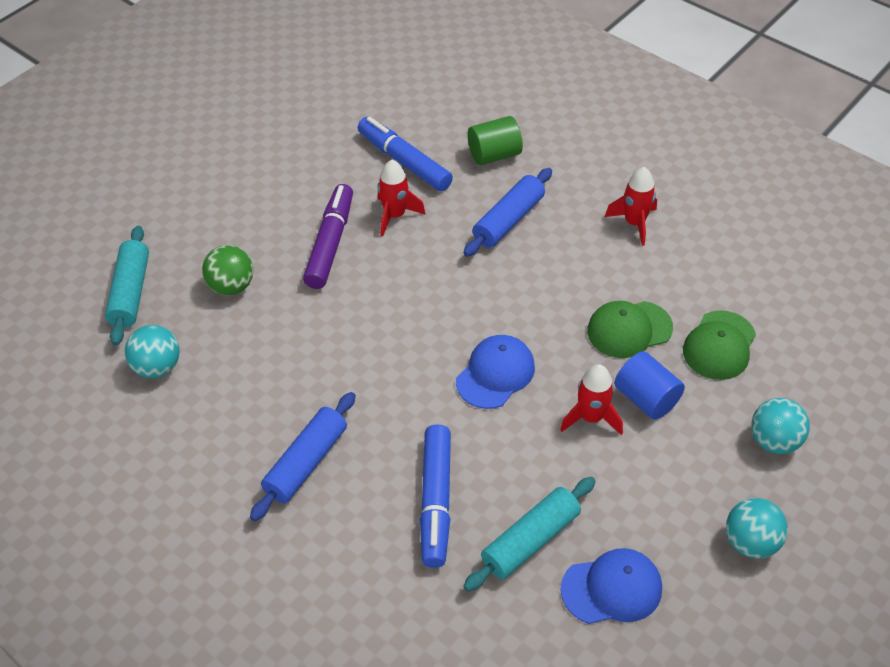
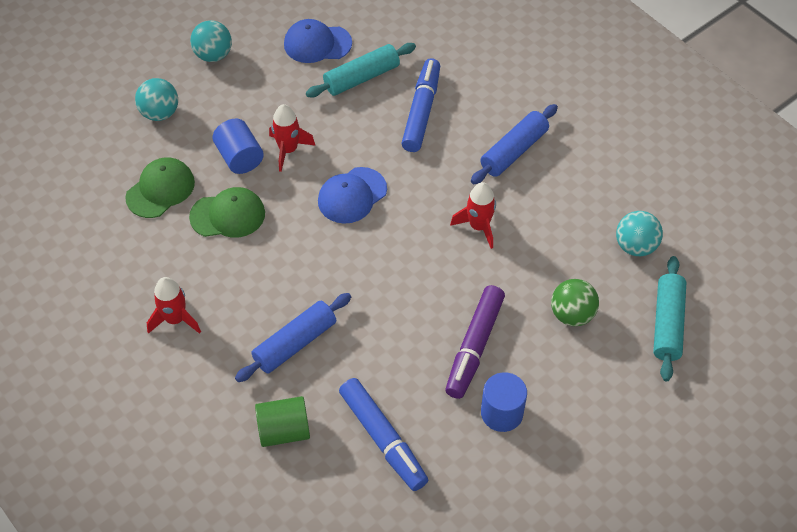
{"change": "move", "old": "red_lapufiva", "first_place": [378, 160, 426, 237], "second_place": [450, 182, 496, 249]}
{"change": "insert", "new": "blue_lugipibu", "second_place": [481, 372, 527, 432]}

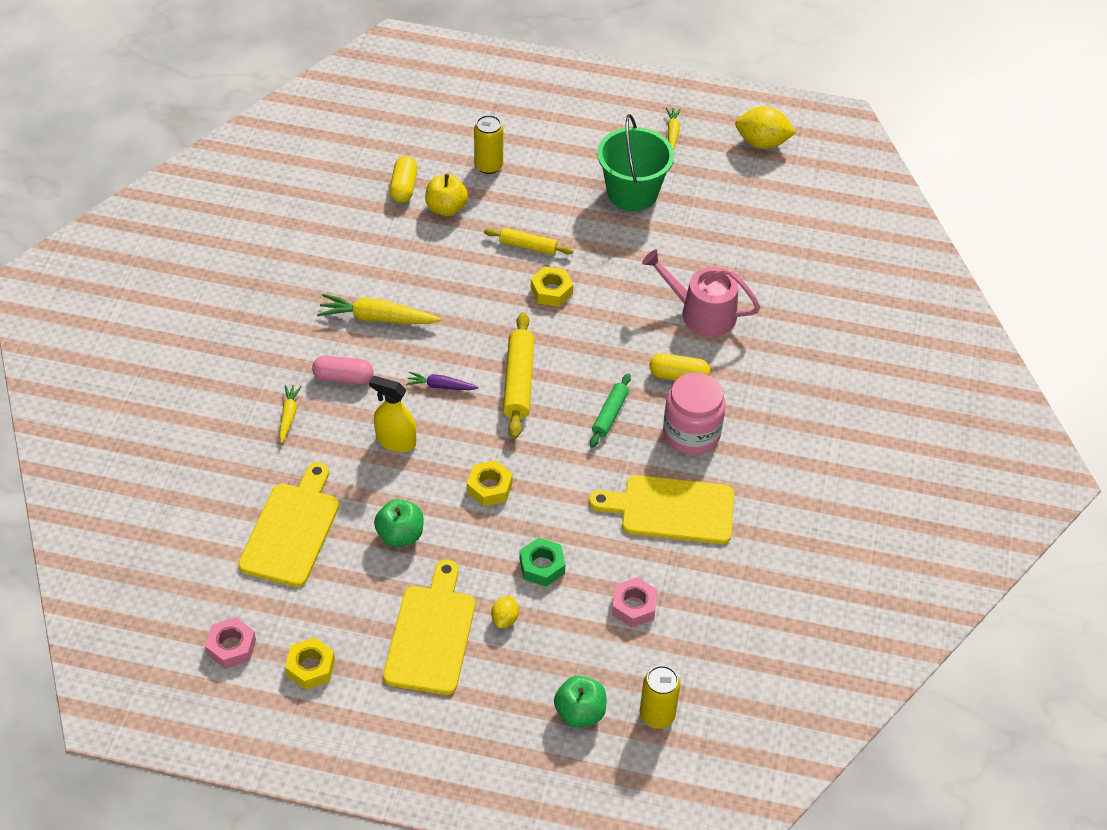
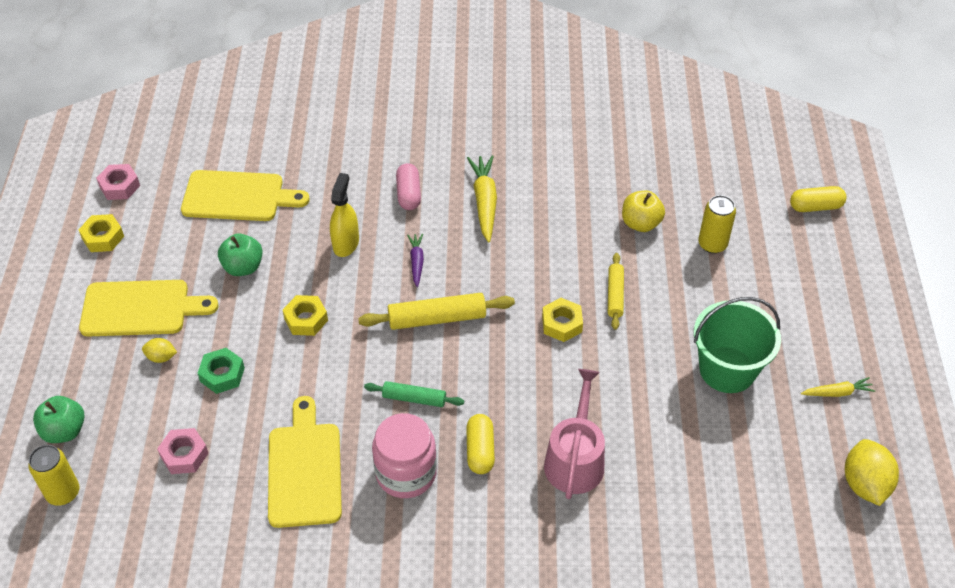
{"change": "delete", "old": "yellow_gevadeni", "first_place": [279, 385, 302, 443]}
{"change": "move", "old": "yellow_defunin", "first_place": [390, 156, 417, 203], "second_place": [790, 186, 847, 212]}

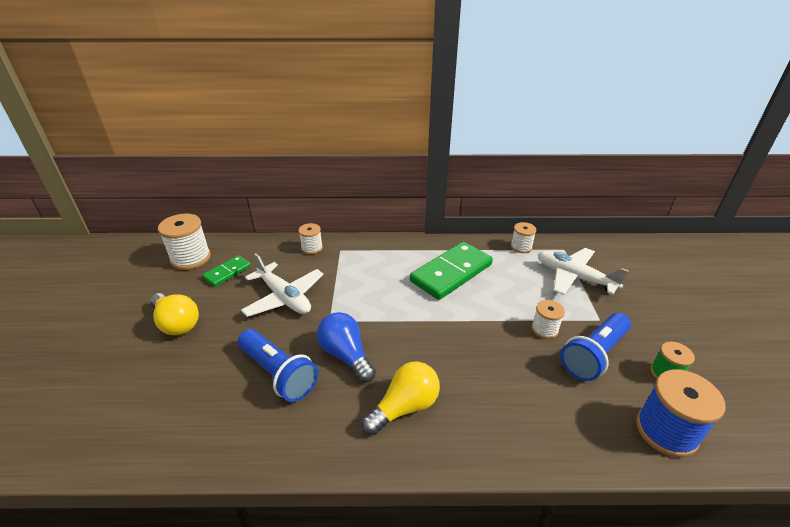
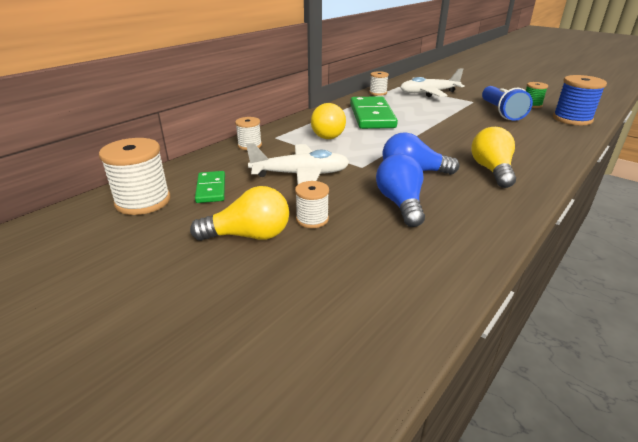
{"change": "replace", "old": "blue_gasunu", "new": "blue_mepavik", "first_place": [238, 329, 319, 402], "second_place": [376, 154, 425, 227]}
{"change": "move", "old": "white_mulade", "first_place": [532, 300, 565, 339], "second_place": [295, 181, 329, 228]}
{"change": "insert", "new": "yellow_mepavik", "second_place": [311, 103, 346, 139]}

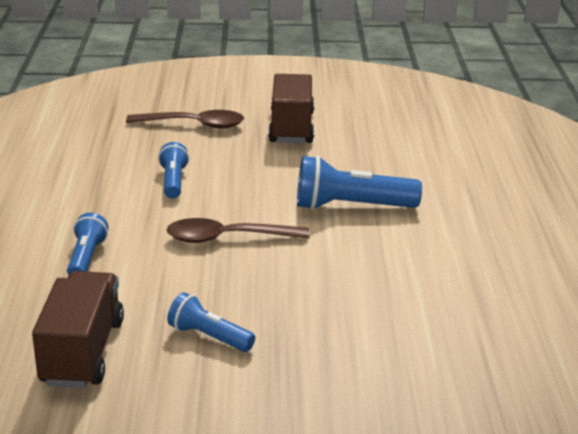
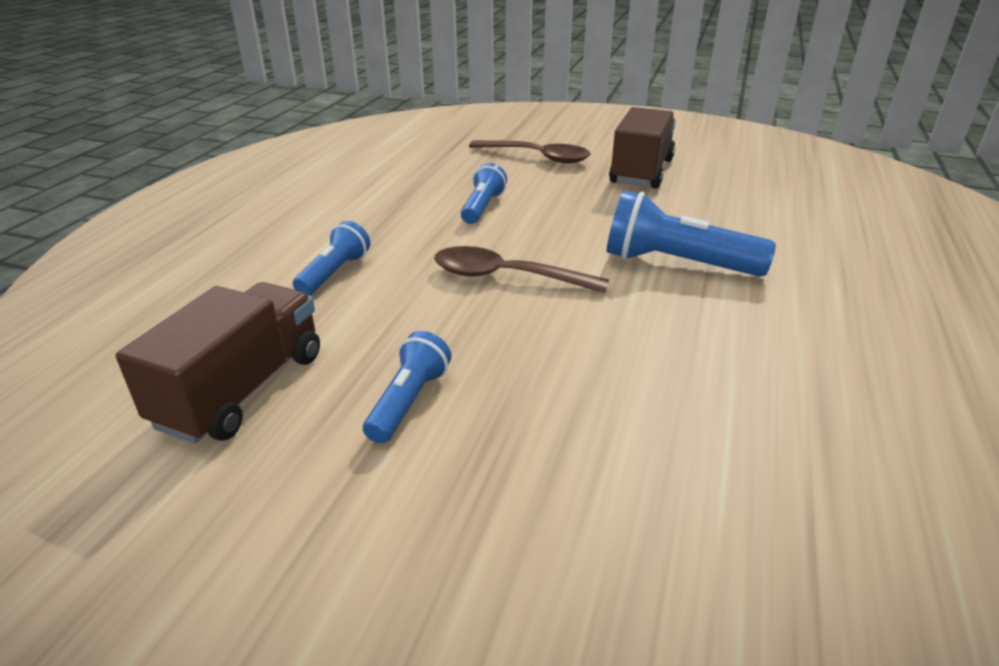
{"change": "rotate", "old": "blue_gasunu", "first_place": [167, 292, 255, 352], "second_place": [363, 331, 451, 444], "degrees": 60}

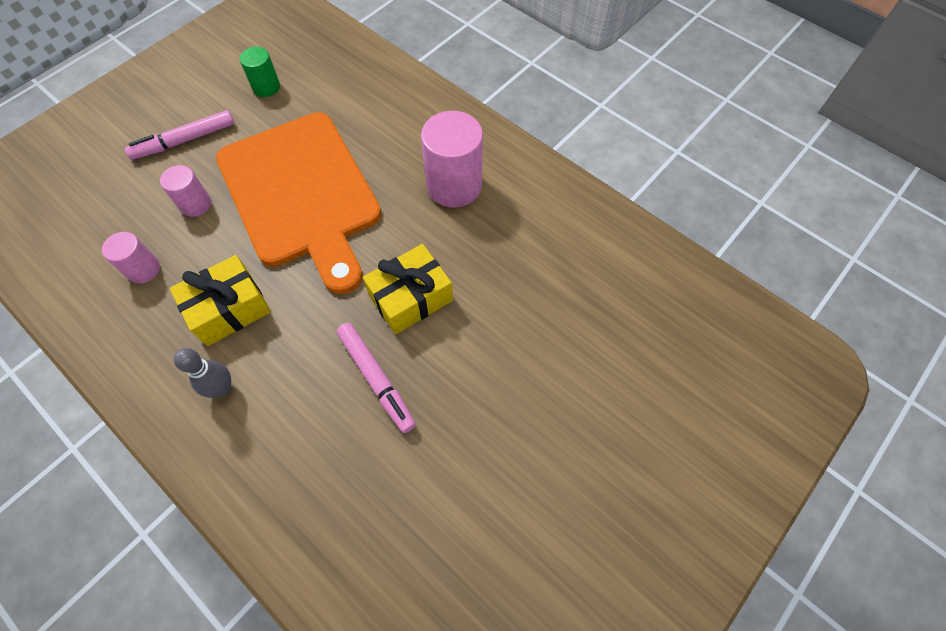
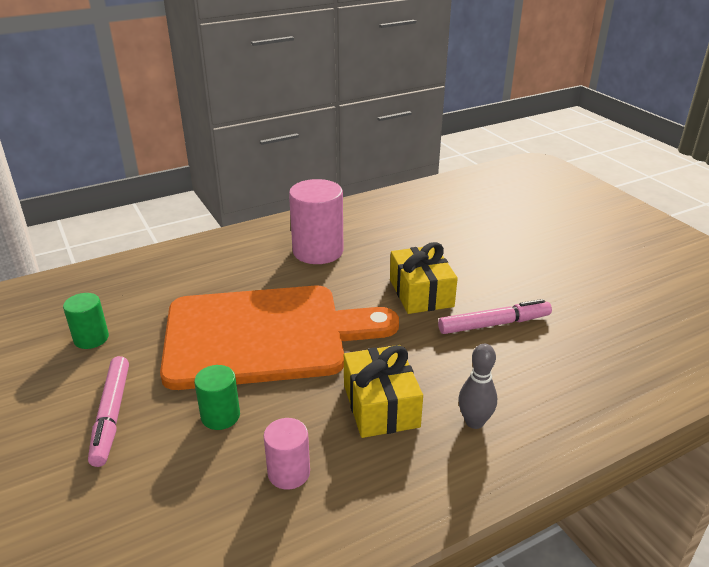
{"change": "recolor", "old": "pink_lugipibu", "new": "green_lugipibu", "first_place": [160, 165, 211, 217], "second_place": [194, 365, 240, 430]}

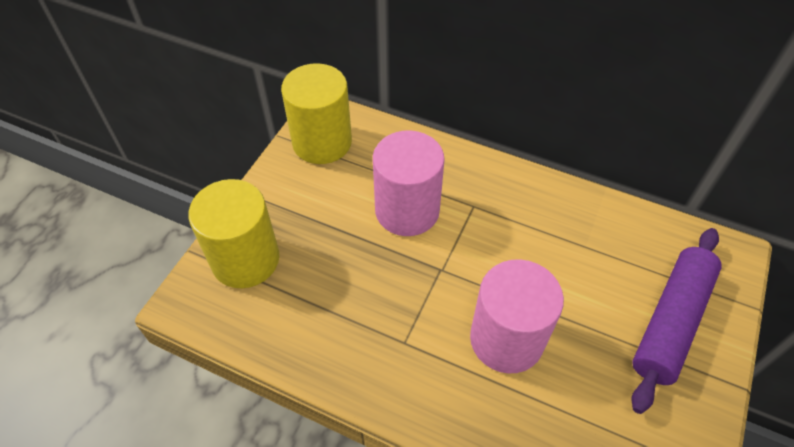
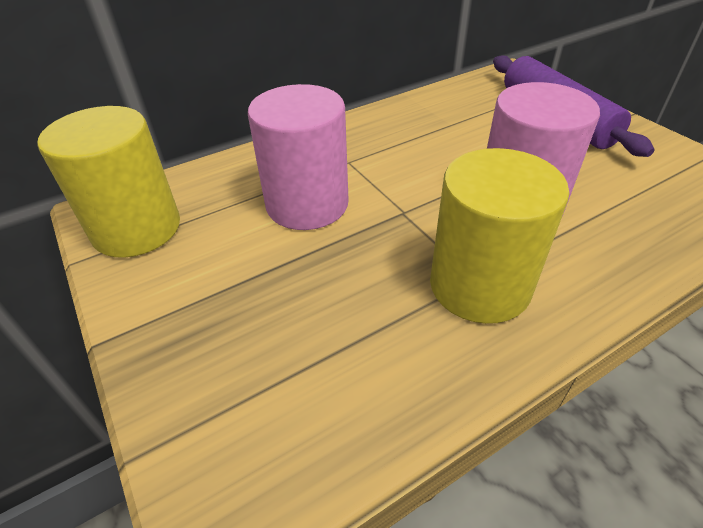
{"change": "move", "old": "yellow_lugipibu", "first_place": [188, 179, 279, 288], "second_place": [430, 148, 569, 324]}

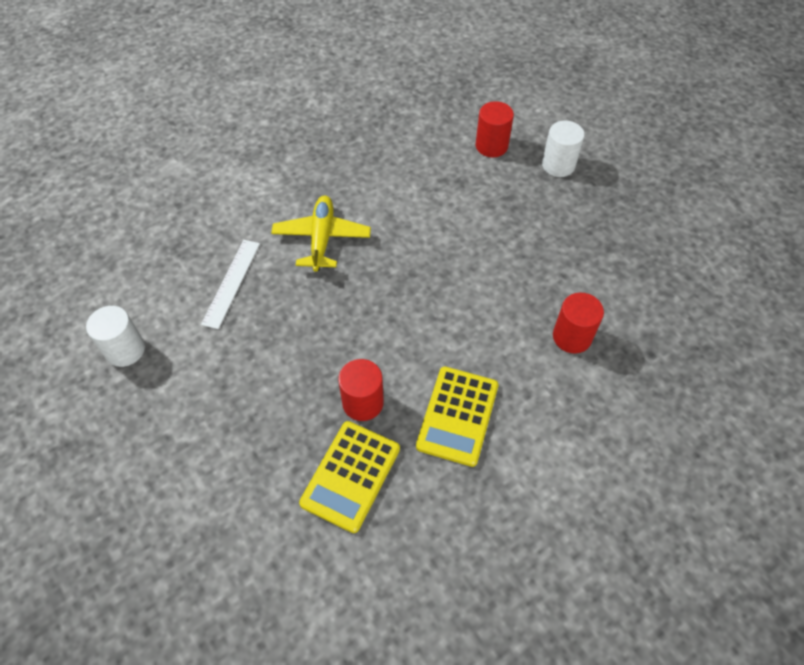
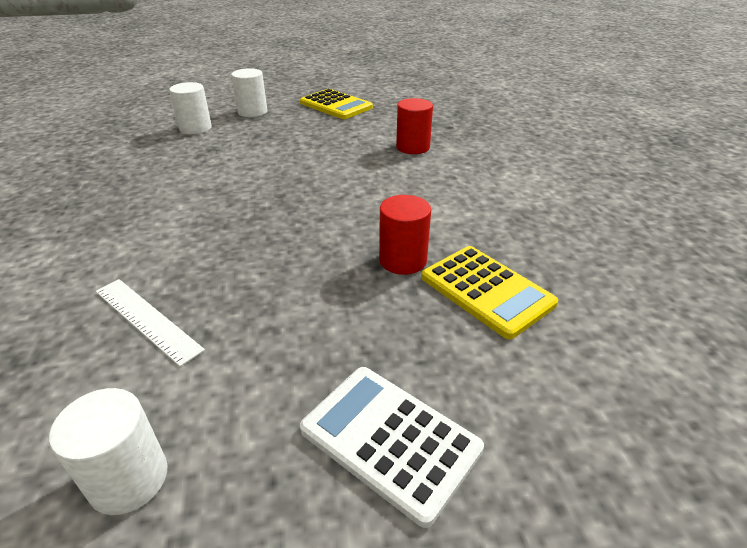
{"change": "delete", "old": "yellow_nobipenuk", "first_place": [271, 196, 371, 272]}
{"change": "move", "old": "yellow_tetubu", "first_place": [416, 366, 499, 467], "second_place": [300, 89, 373, 119]}
{"change": "recolor", "old": "red_lugipibu", "new": "white_lugipibu", "first_place": [476, 101, 514, 157], "second_place": [169, 82, 212, 134]}
{"change": "insert", "new": "white_tetubu", "second_place": [300, 367, 484, 528]}

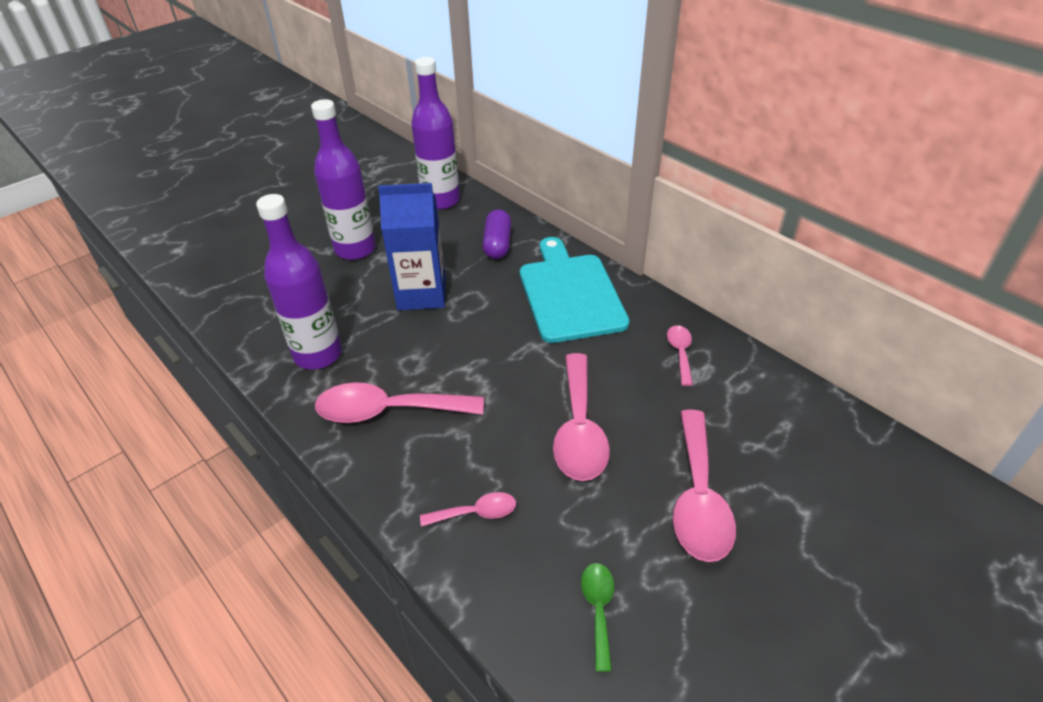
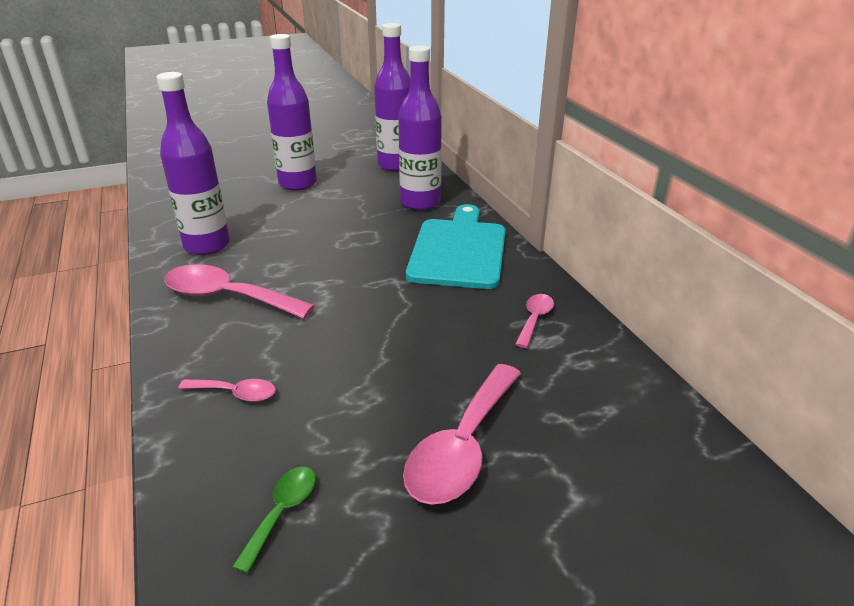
{"change": "delete", "old": "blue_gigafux", "first_place": [378, 183, 446, 310]}
{"change": "replace", "old": "purple_defunin", "new": "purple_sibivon", "first_place": [482, 209, 511, 259], "second_place": [398, 45, 442, 210]}
{"change": "delete", "old": "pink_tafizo", "first_place": [553, 353, 610, 481]}

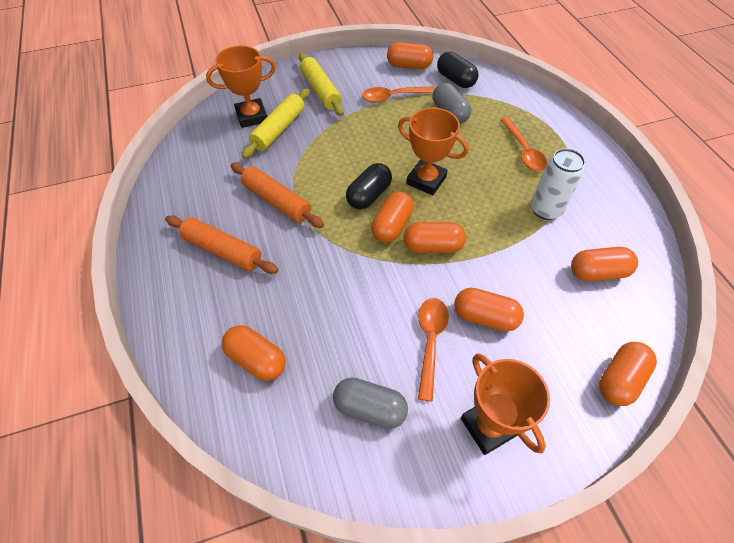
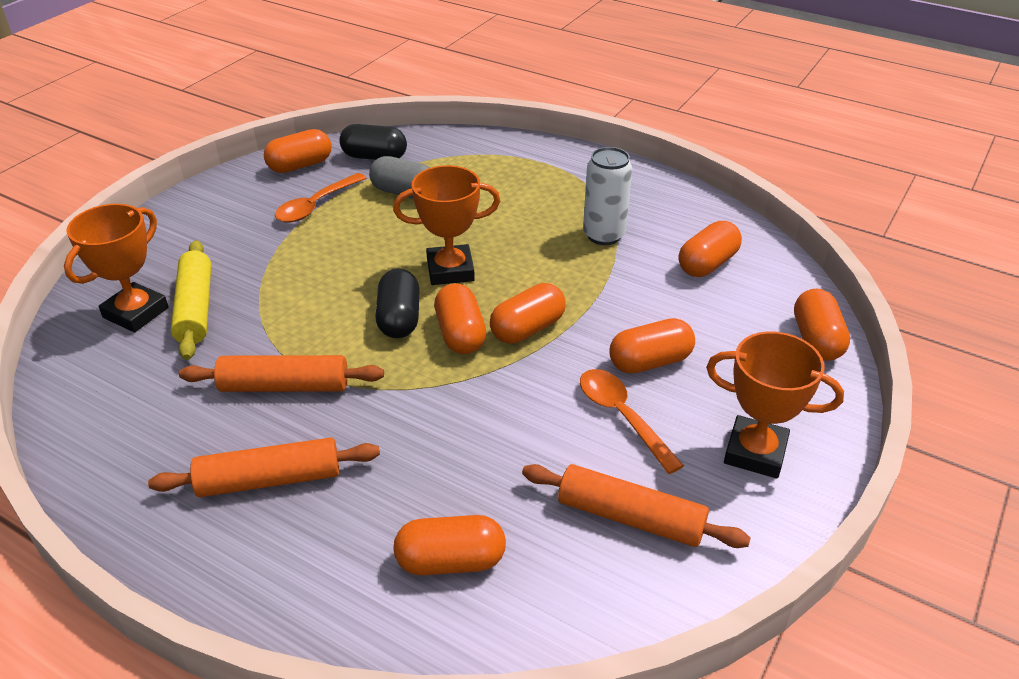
{"change": "delete", "old": "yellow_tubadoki", "first_place": [299, 53, 344, 116]}
{"change": "replace", "old": "grey_defunin", "new": "orange_tubadoki", "first_place": [333, 377, 408, 429], "second_place": [522, 464, 751, 548]}
{"change": "delete", "old": "orange_tafizo", "first_place": [501, 118, 547, 171]}

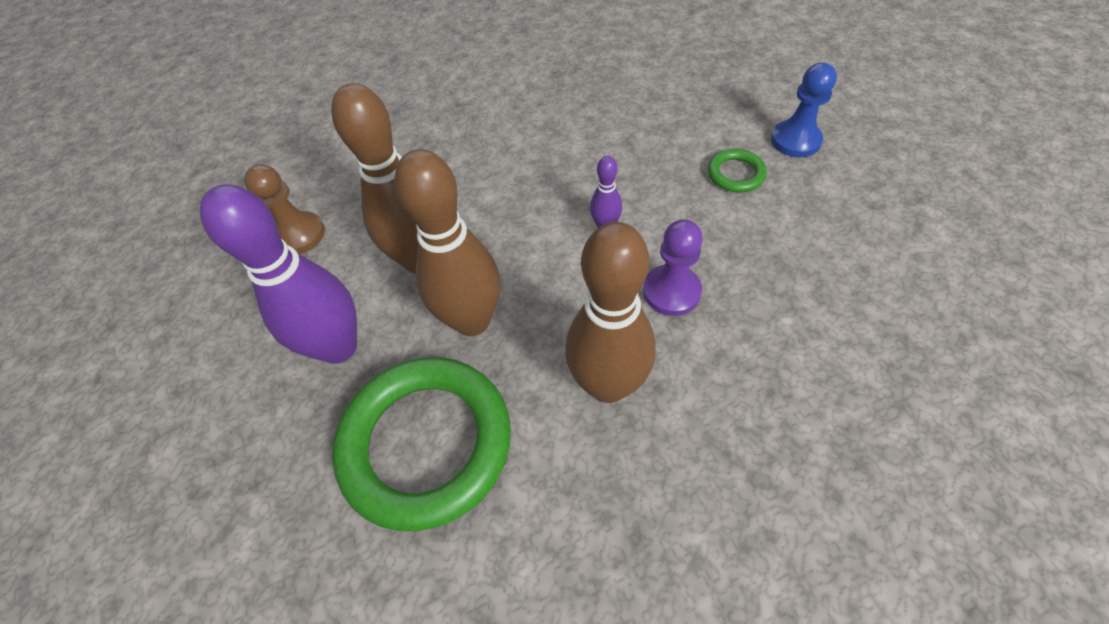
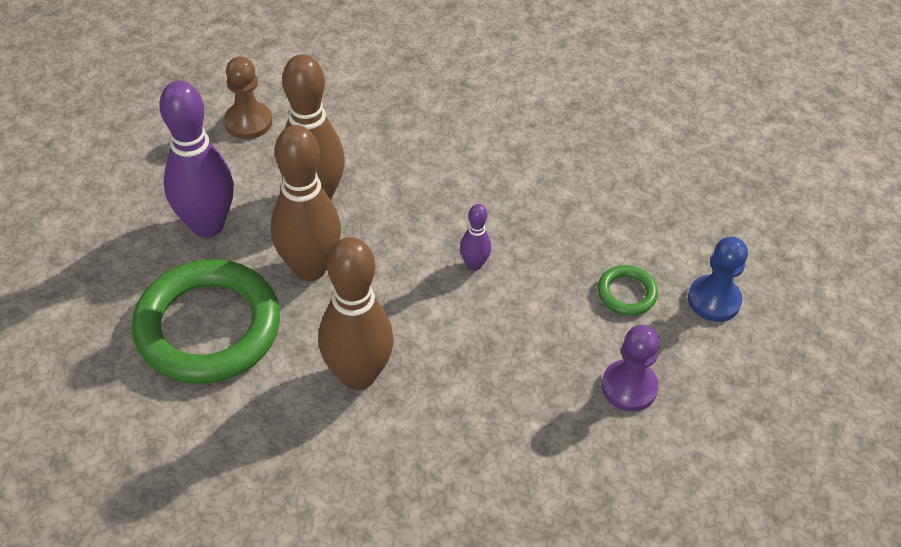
{"change": "move", "old": "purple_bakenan", "first_place": [643, 219, 703, 316], "second_place": [602, 325, 660, 412]}

